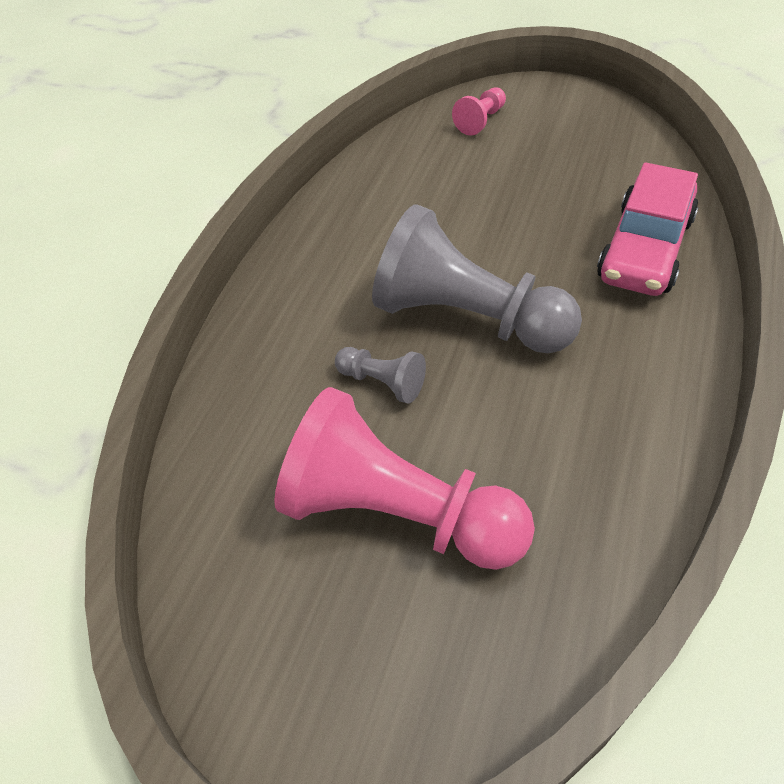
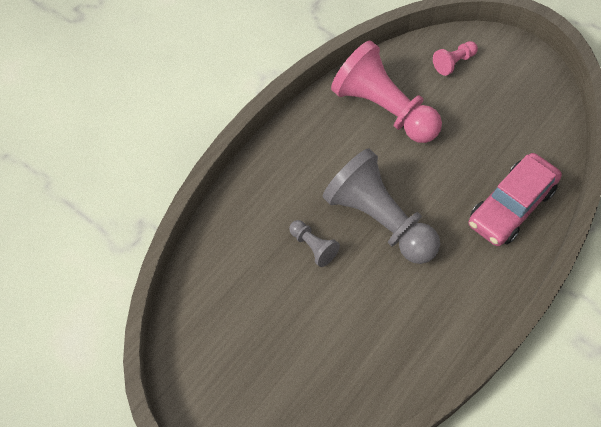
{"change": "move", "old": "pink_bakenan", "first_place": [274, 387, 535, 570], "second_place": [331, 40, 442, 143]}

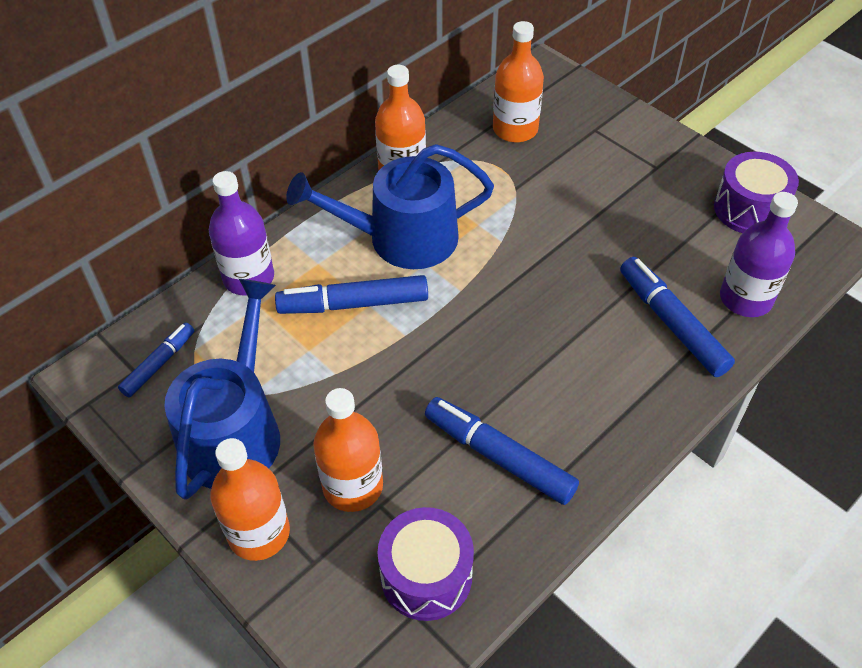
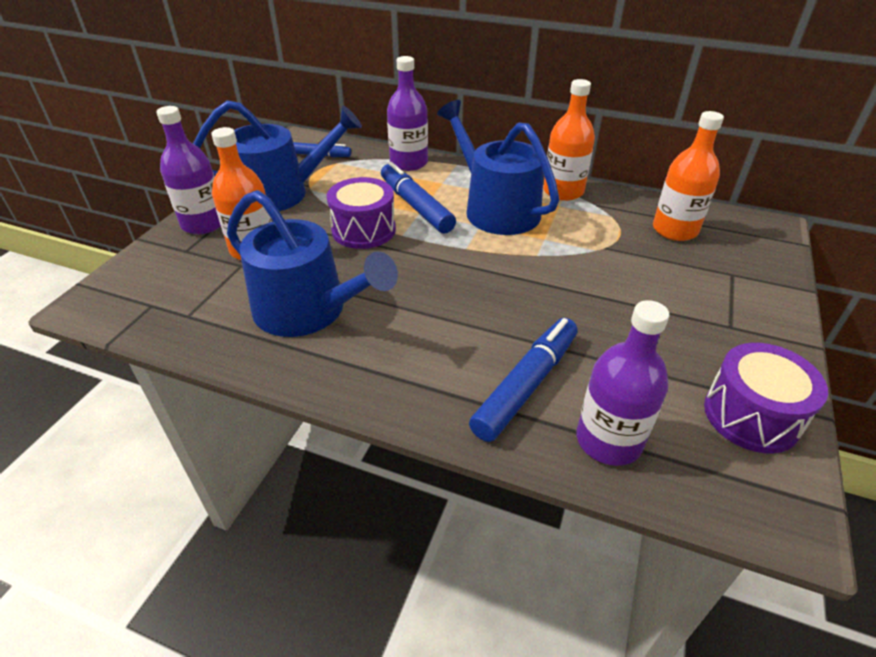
{"change": "recolor", "old": "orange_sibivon", "new": "purple_sibivon", "first_place": [210, 438, 290, 561], "second_place": [156, 106, 221, 234]}
{"change": "move", "old": "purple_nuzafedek", "first_place": [378, 507, 474, 621], "second_place": [327, 177, 396, 249]}
{"change": "replace", "old": "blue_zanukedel", "new": "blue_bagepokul", "first_place": [425, 397, 579, 505], "second_place": [227, 190, 398, 337]}

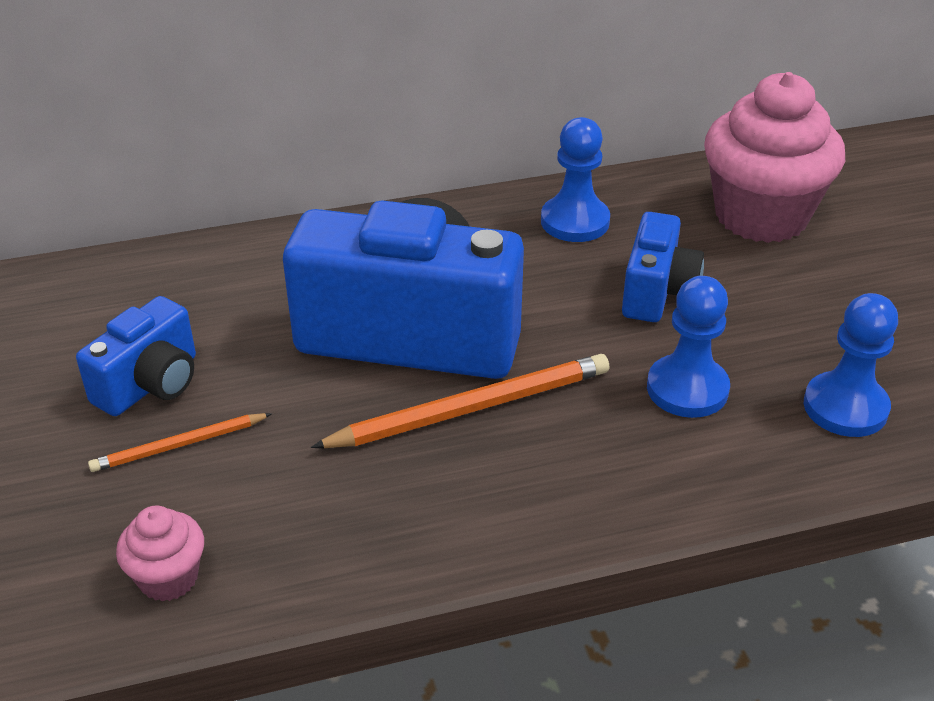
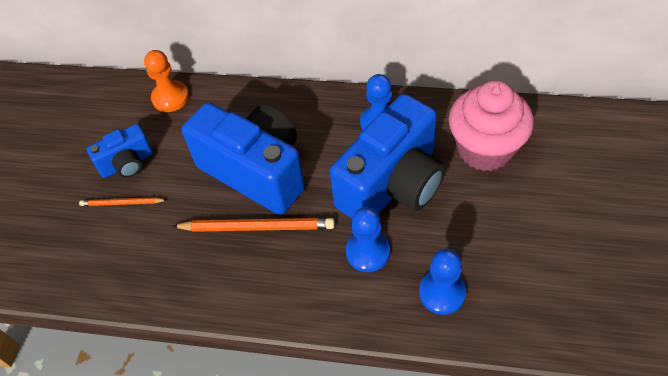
{"change": "delete", "old": "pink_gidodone", "first_place": [116, 506, 204, 602]}
{"change": "resize", "old": "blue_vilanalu", "first_place": [622, 212, 704, 322], "second_place": [330, 94, 445, 219], "factor": 1.99}
{"change": "insert", "new": "orange_bakenan", "second_place": [144, 50, 189, 112]}

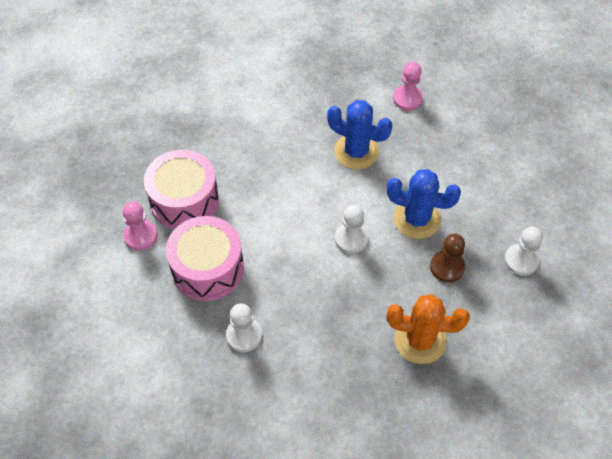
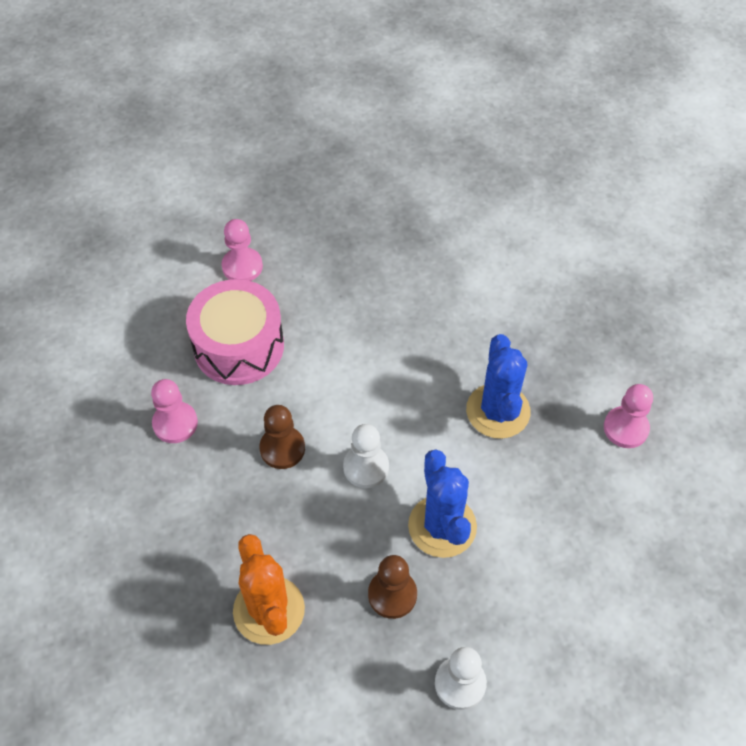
{"change": "delete", "old": "pink_nuzafedek", "first_place": [144, 150, 219, 229]}
{"change": "recolor", "old": "white_bakenan", "new": "pink_bakenan", "first_place": [226, 303, 262, 352], "second_place": [151, 379, 198, 443]}
{"change": "insert", "new": "brown_bakenan", "second_place": [259, 405, 305, 469]}

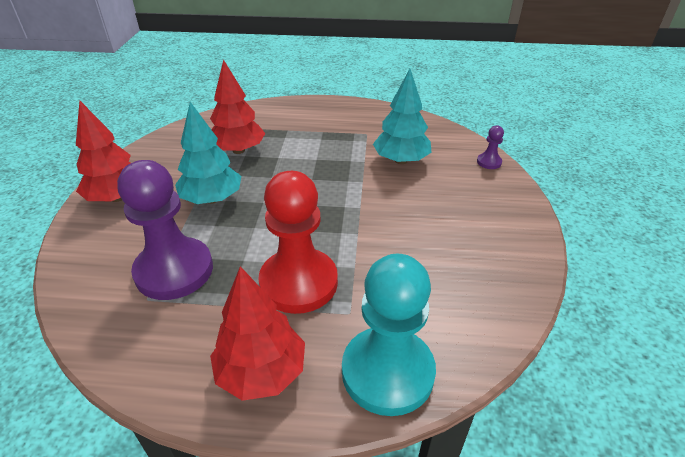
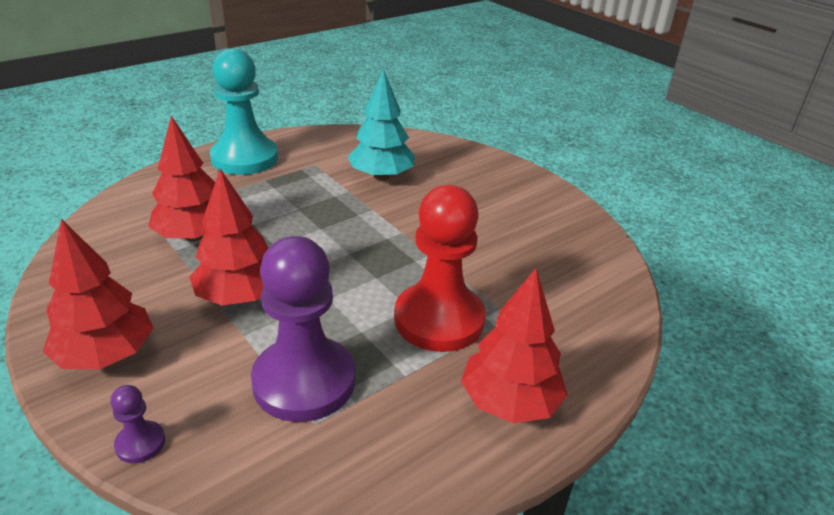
{"change": "recolor", "old": "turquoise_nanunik", "new": "red_nanunik", "first_place": [175, 102, 241, 204], "second_place": [189, 169, 269, 306]}
{"change": "move", "old": "turquoise_bakenan", "first_place": [342, 254, 436, 416], "second_place": [210, 48, 278, 175]}
{"change": "move", "old": "purple_bakenan", "first_place": [477, 125, 504, 169], "second_place": [111, 385, 165, 463]}

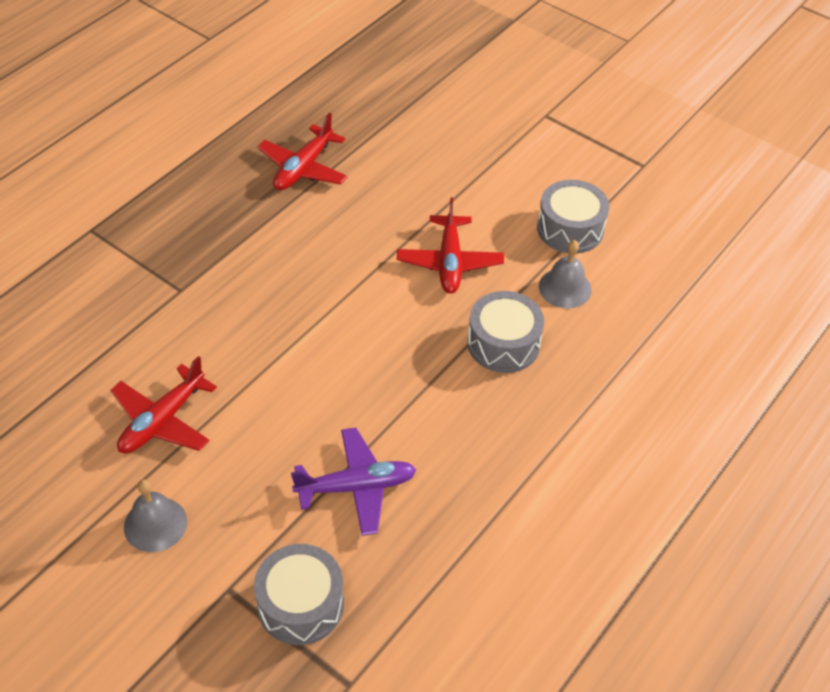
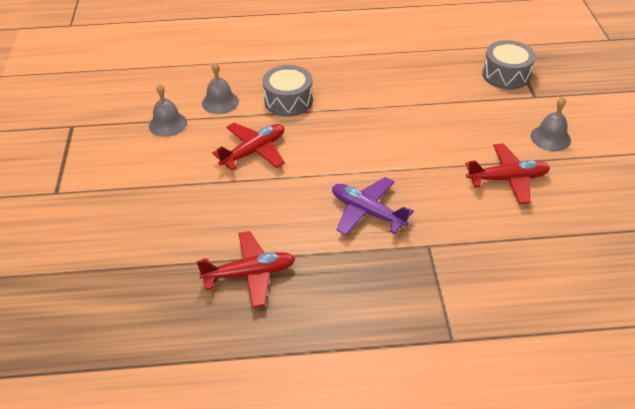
{"change": "move", "old": "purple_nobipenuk", "first_place": [291, 428, 416, 536], "second_place": [332, 177, 414, 235]}
{"change": "replace", "old": "grey_nuzafedek", "new": "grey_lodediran", "first_place": [537, 180, 609, 254], "second_place": [149, 84, 187, 137]}

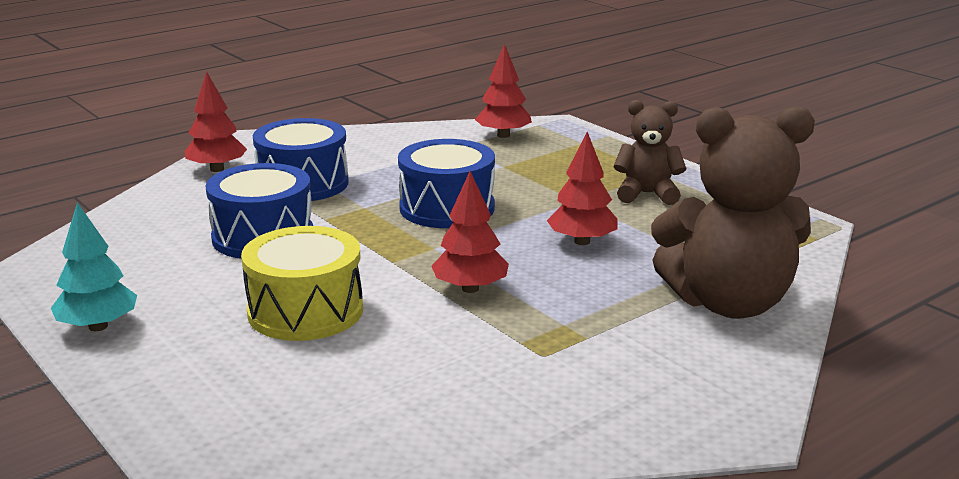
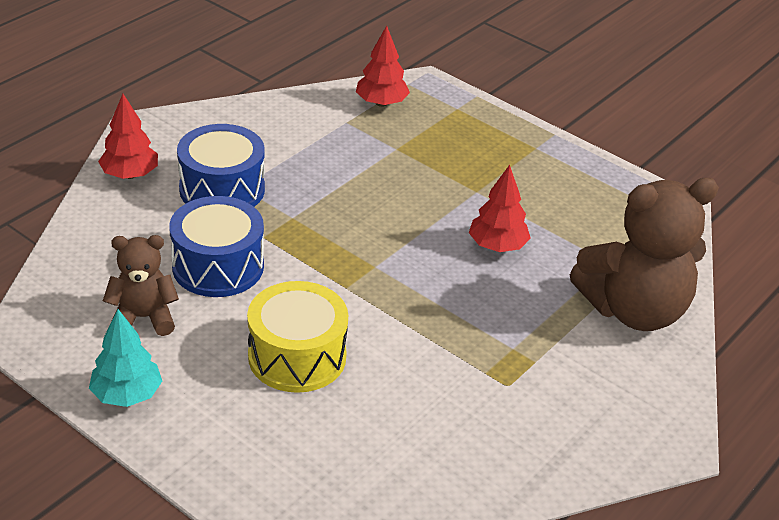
{"change": "delete", "old": "blue_nuzafedek", "first_place": [398, 139, 495, 228]}
{"change": "delete", "old": "red_nanunik", "first_place": [432, 171, 509, 293]}
{"change": "move", "old": "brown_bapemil", "first_place": [613, 100, 686, 205], "second_place": [103, 235, 179, 336]}

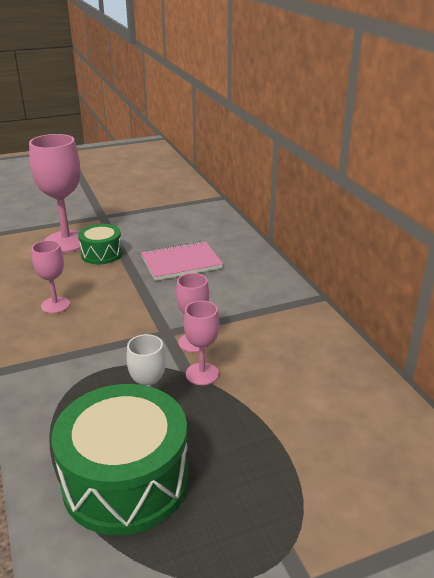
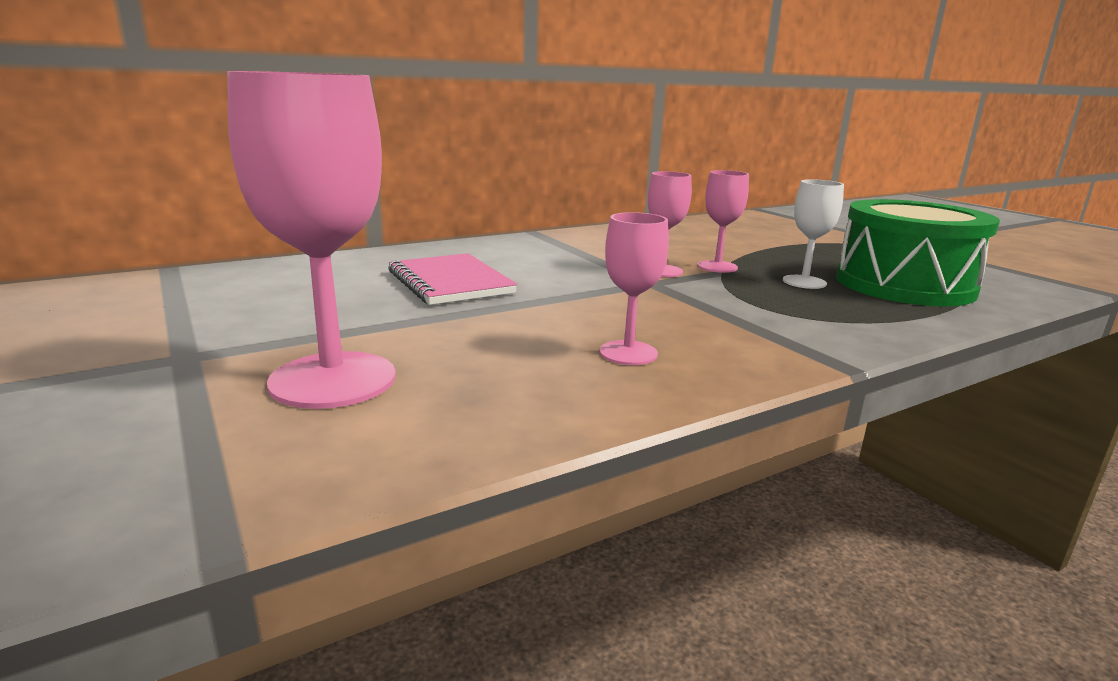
{"change": "delete", "old": "green_nuzafedek", "first_place": [78, 224, 123, 264]}

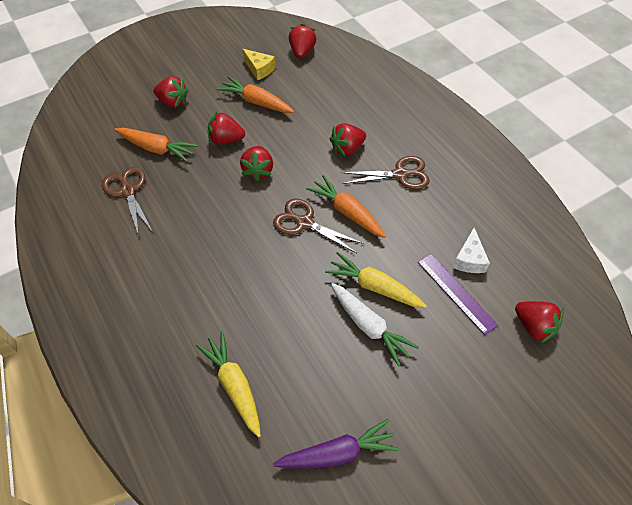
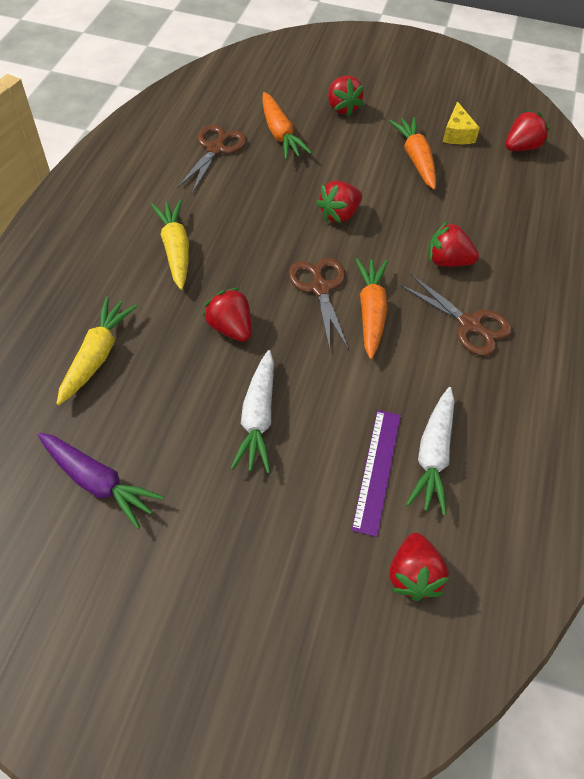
{"change": "move", "old": "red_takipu", "first_place": [208, 112, 245, 145], "second_place": [203, 288, 251, 342]}
{"change": "move", "old": "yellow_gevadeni", "first_place": [325, 252, 427, 308], "second_place": [151, 200, 189, 290]}
{"change": "replace", "old": "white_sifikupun", "new": "white_gevadeni", "first_place": [453, 228, 490, 273], "second_place": [406, 387, 454, 515]}

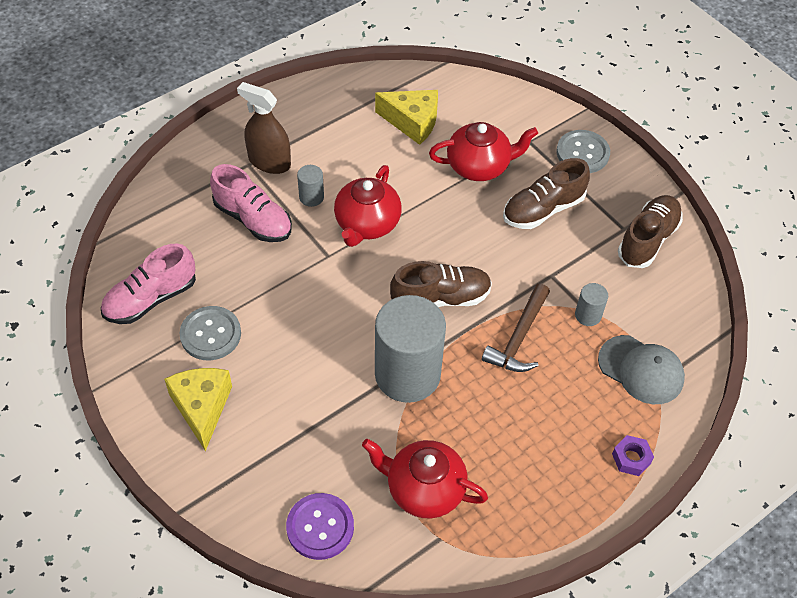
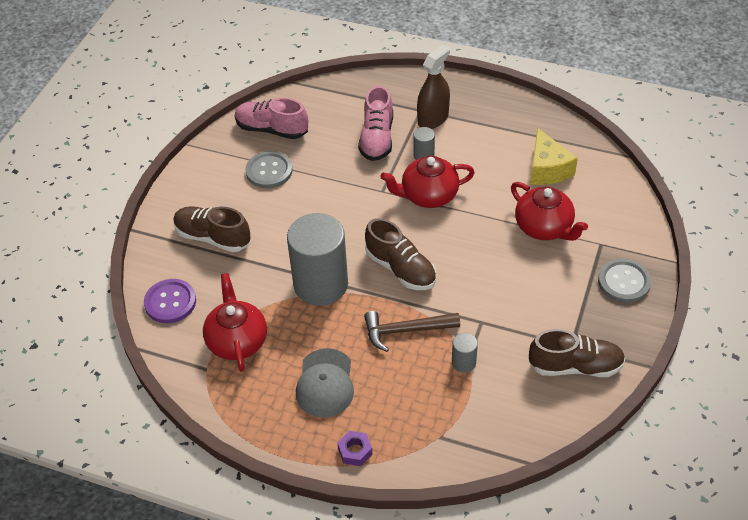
{"change": "delete", "old": "yellow_sifikupun", "first_place": [164, 368, 232, 451]}
{"change": "rotate", "old": "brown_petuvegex", "first_place": [237, 82, 291, 174], "second_place": [417, 45, 450, 129], "degrees": 45}
{"change": "move", "old": "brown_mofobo", "first_place": [503, 158, 590, 229], "second_place": [173, 206, 251, 252]}
{"change": "move", "old": "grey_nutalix", "first_place": [598, 335, 685, 404], "second_place": [296, 348, 354, 418]}

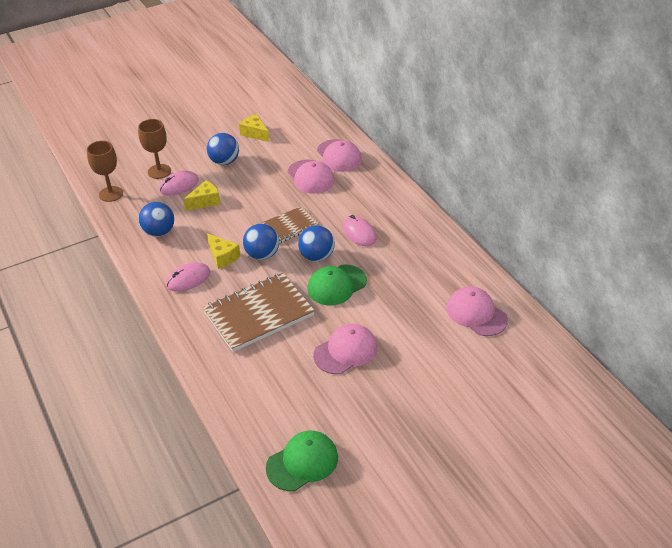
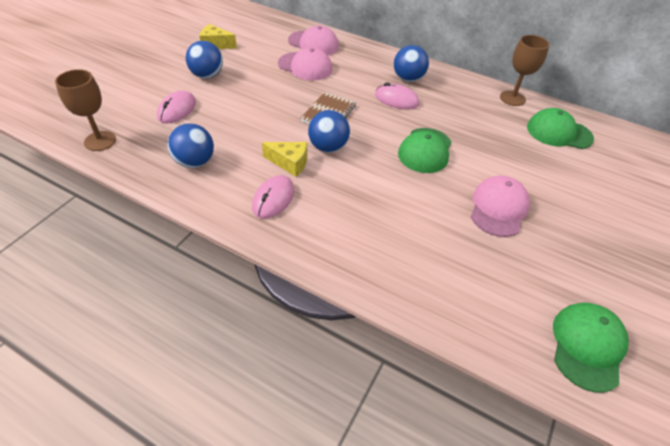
{"change": "move", "old": "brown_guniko", "first_place": [138, 119, 171, 179], "second_place": [500, 35, 550, 106]}
{"change": "delete", "old": "yellow_sifikupun", "first_place": [183, 180, 221, 211]}
{"change": "delete", "old": "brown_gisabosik", "first_place": [203, 273, 315, 352]}
{"change": "move", "old": "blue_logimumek", "first_place": [298, 225, 335, 262], "second_place": [394, 45, 429, 82]}
{"change": "recolor", "old": "pink_nutalix", "new": "green_nutalix", "first_place": [447, 287, 508, 336], "second_place": [527, 108, 594, 149]}

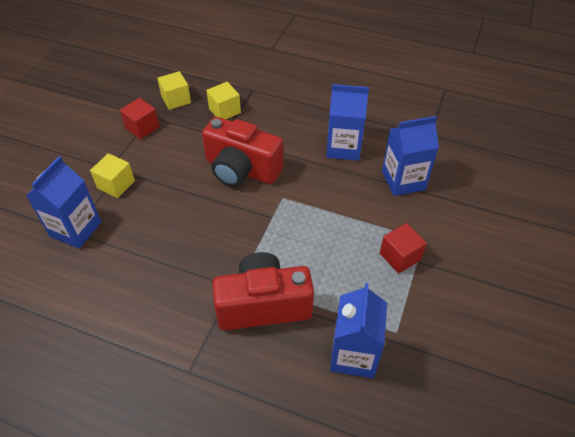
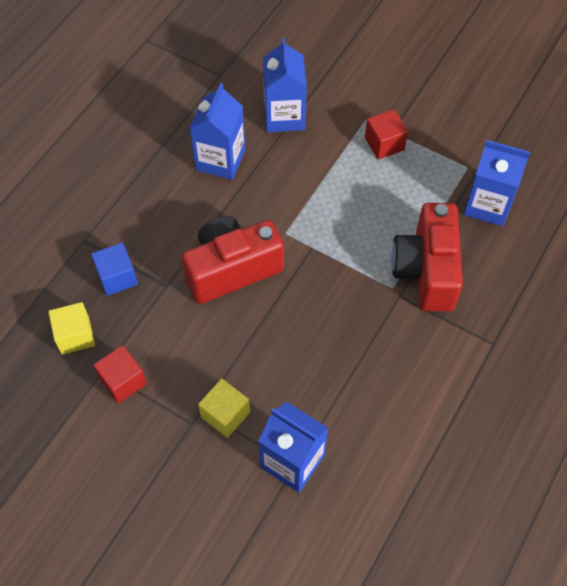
{"change": "rotate", "old": "red_vilanalu", "first_place": [202, 117, 283, 187], "second_place": [181, 216, 284, 304], "degrees": -150}
{"change": "recolor", "old": "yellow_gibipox", "new": "blue_gibipox", "first_place": [206, 82, 241, 119], "second_place": [91, 243, 138, 296]}

